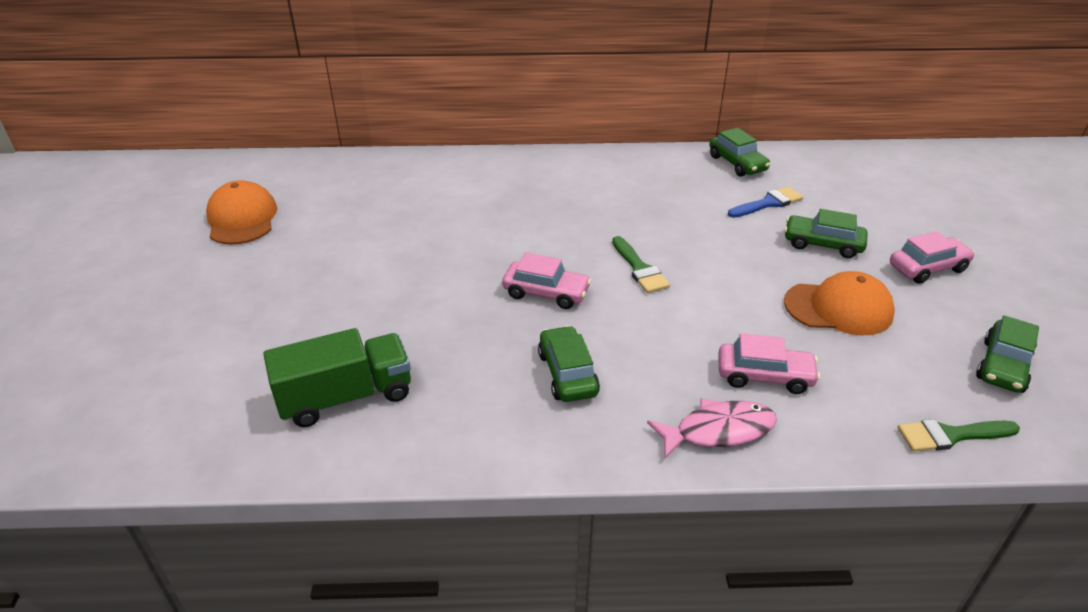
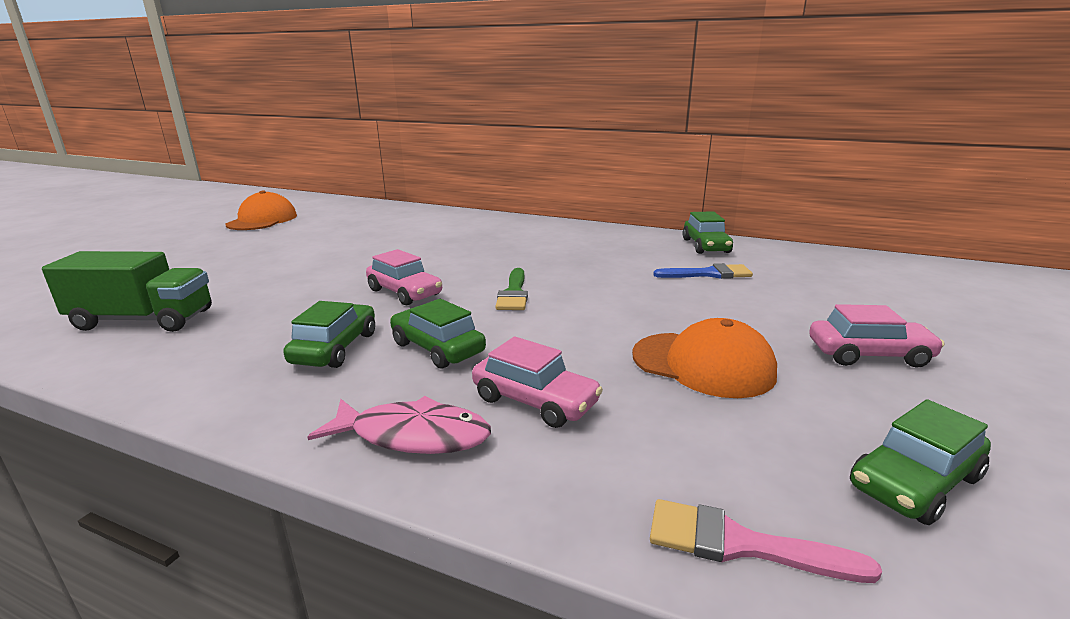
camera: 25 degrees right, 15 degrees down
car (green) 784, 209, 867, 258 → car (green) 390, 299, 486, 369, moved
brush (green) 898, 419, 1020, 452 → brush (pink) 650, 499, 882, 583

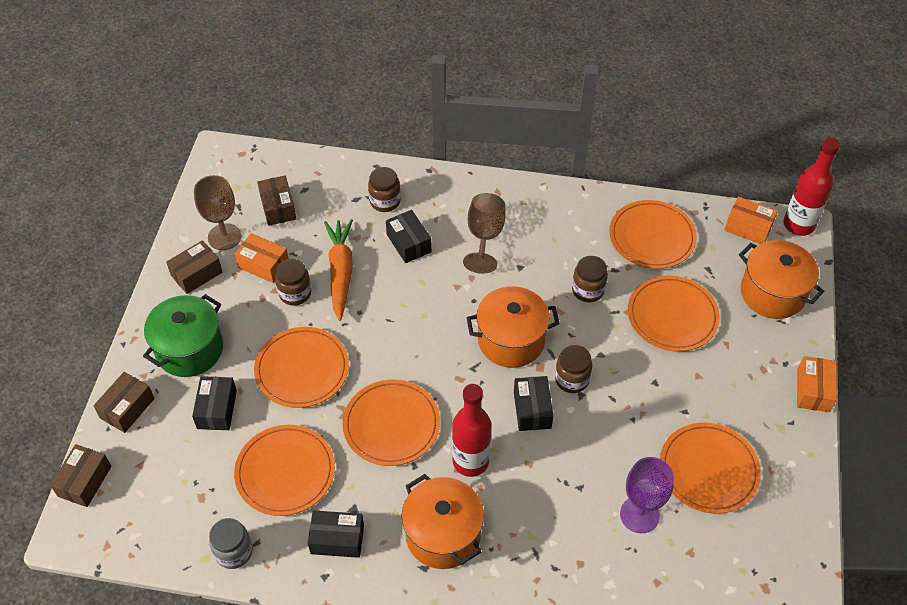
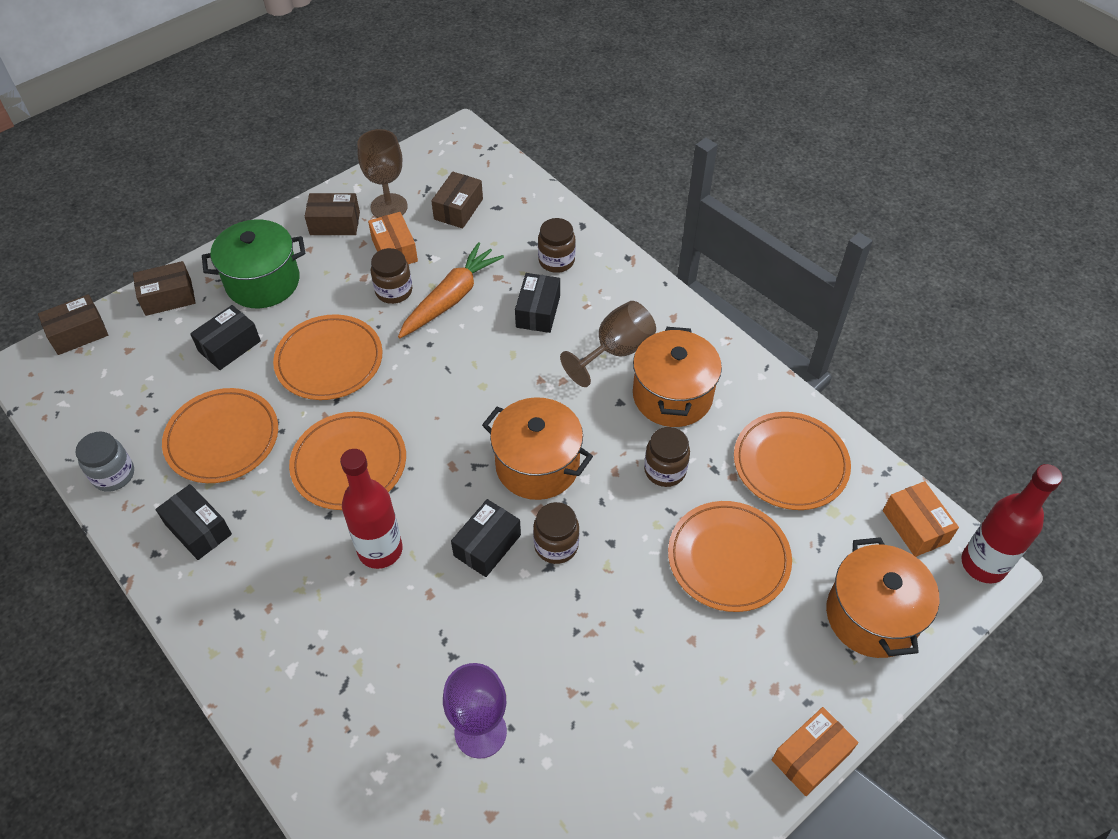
camera: 40 degrees right, 0 degrees up
plate (orange) 660, 423, 761, 514 → -
pot (orange) 402, 474, 484, 569 → pot (orange) 633, 327, 722, 427, moved

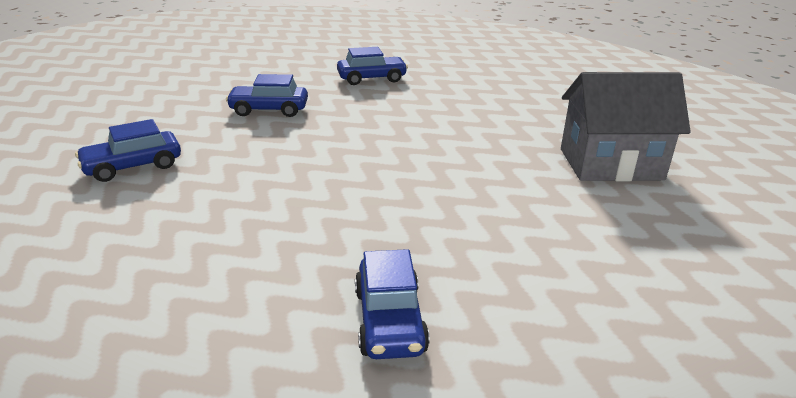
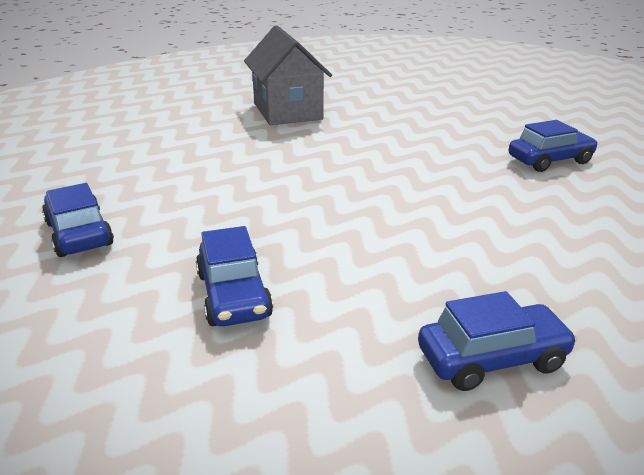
camera: 105 degrees left, 0 degrees up
car (blue) 75, 119, 181, 182 → car (blue) 418, 291, 578, 391, 60 degrees counterclockwise

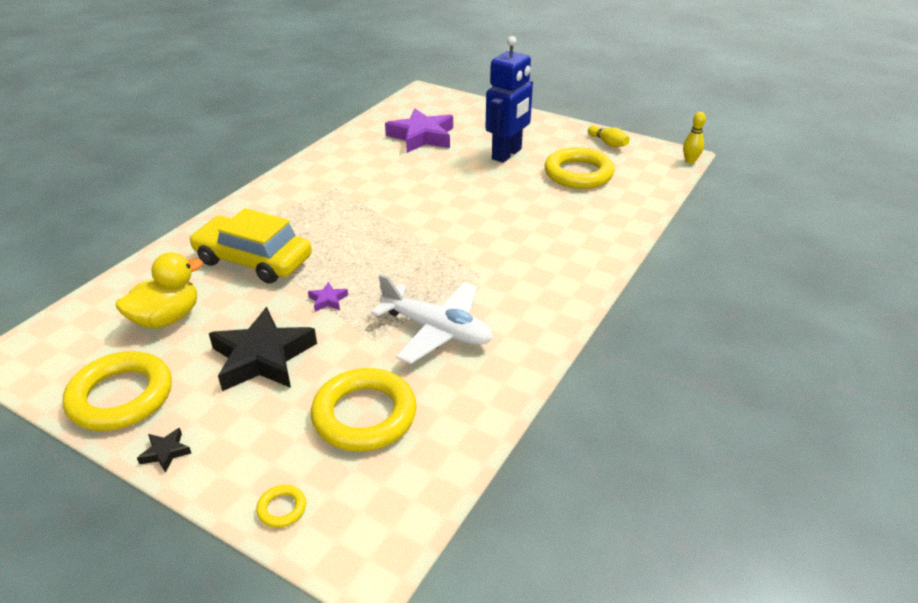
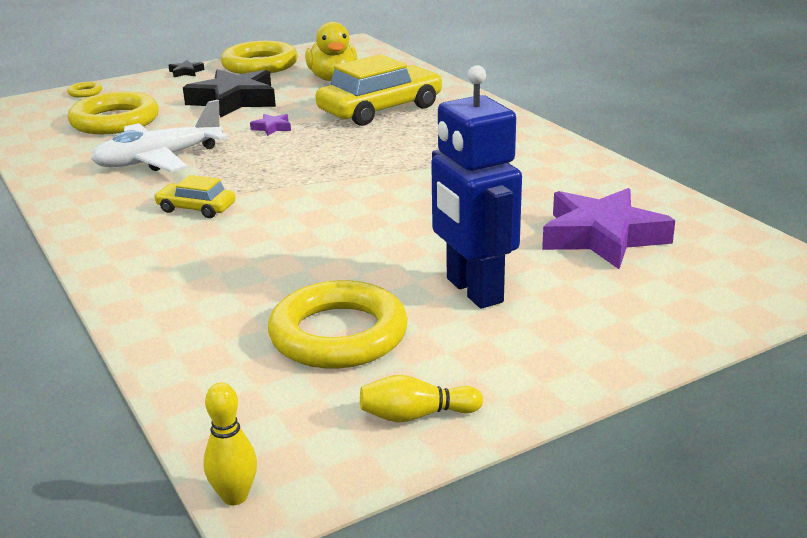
camera: 120 degrees right, 10 degrees down
- → car (yellow) 154, 175, 235, 218

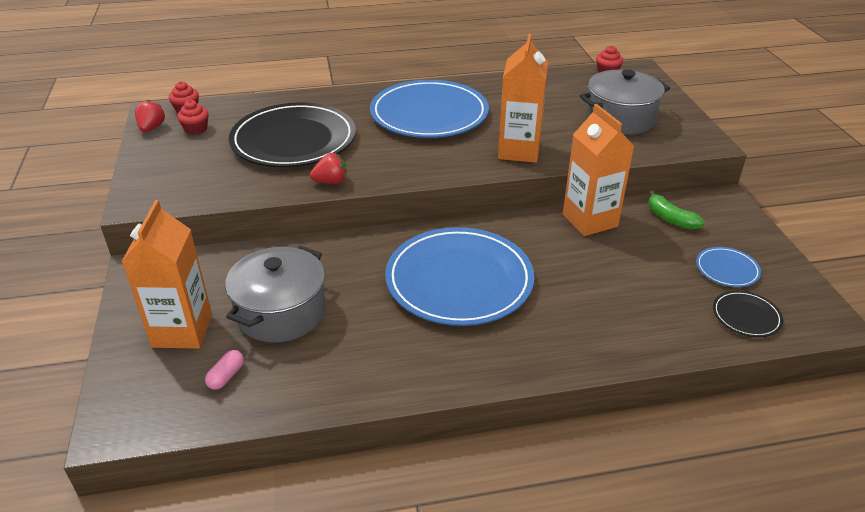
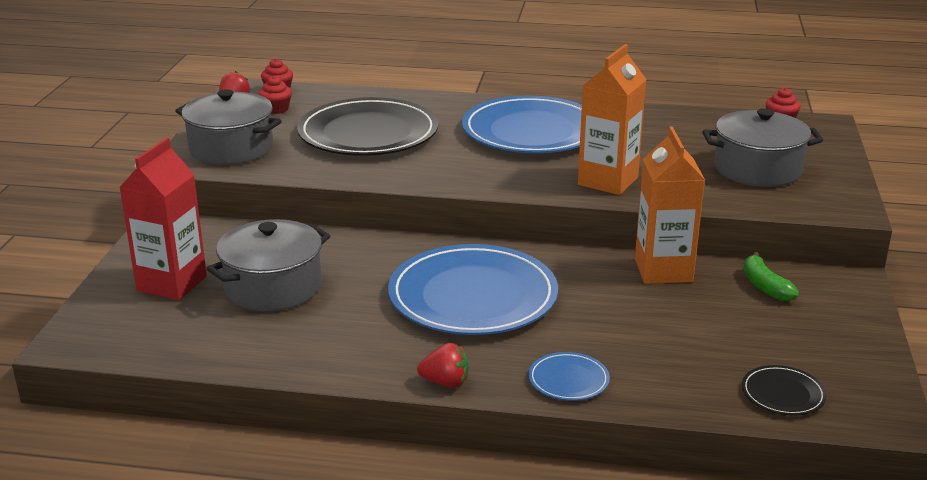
camera: 20 degrees right, 10 degrees down
capsule (pink) 205, 350, 244, 390 → -
- → pot (grey) 175, 89, 282, 165
strawberry (red) 310, 153, 347, 184 → strawberry (red) 417, 343, 468, 388, moved
plate (blue) 696, 247, 761, 287 → plate (blue) 529, 352, 610, 401, moved
carton (orange) 121, 200, 212, 349 → carton (red) 119, 138, 207, 300

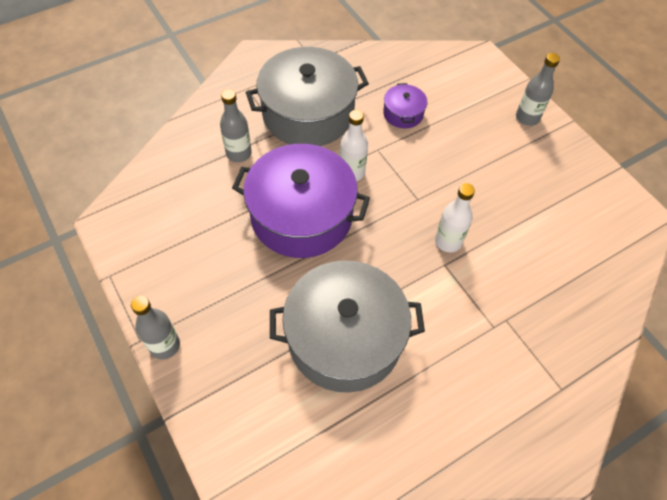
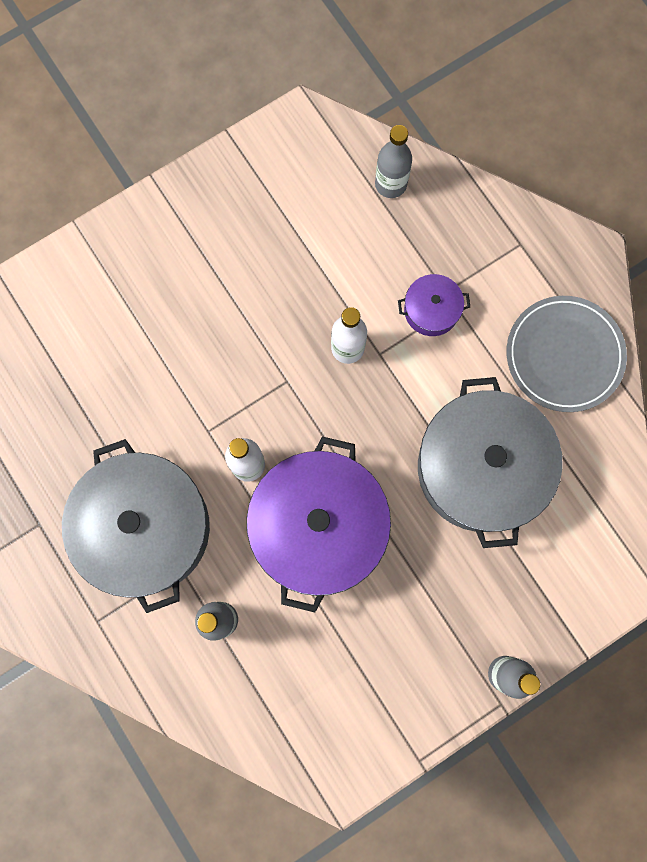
camera: 90 degrees left, 20 degrees up
- → plate (grey) 507, 296, 627, 412
pot (purple) 383, 83, 427, 128 → pot (purple) 398, 274, 470, 336, moved
bottle (grey) 516, 53, 560, 126 → bottle (grey) 375, 125, 412, 198, moved

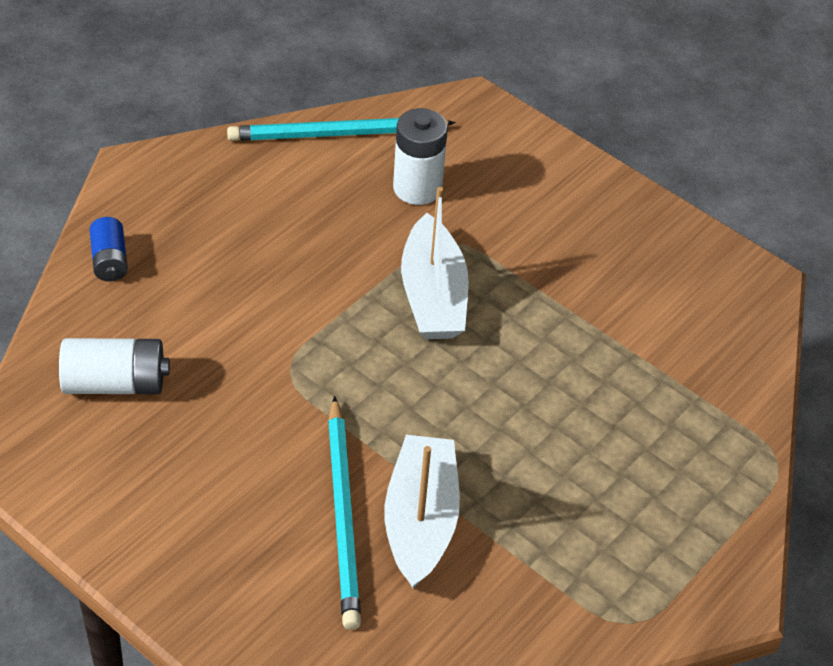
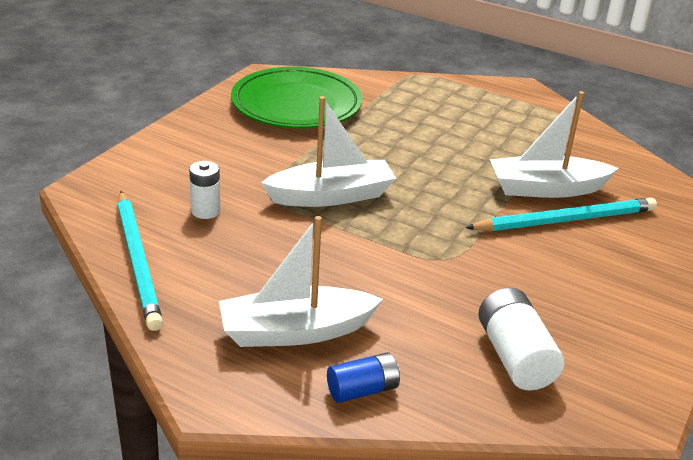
camera: 100 degrees left, 15 degrees down
- → boat (white) 219, 216, 383, 347
- → plate (green) 231, 67, 363, 129
battery (white) 393, 108, 448, 205 → battery (white) 189, 161, 220, 219, x0.64

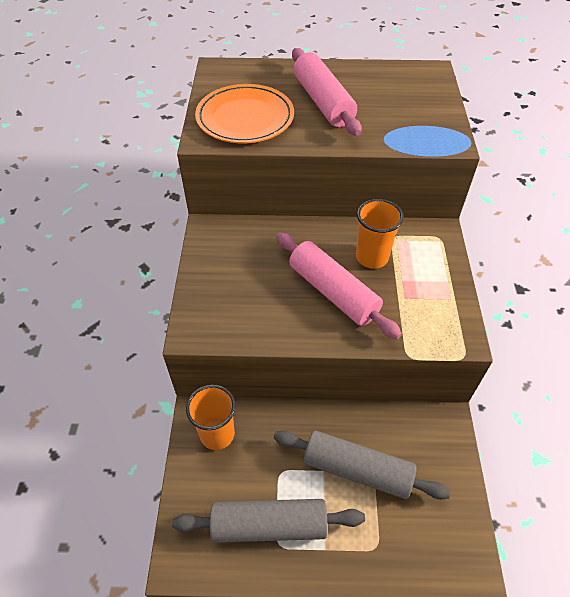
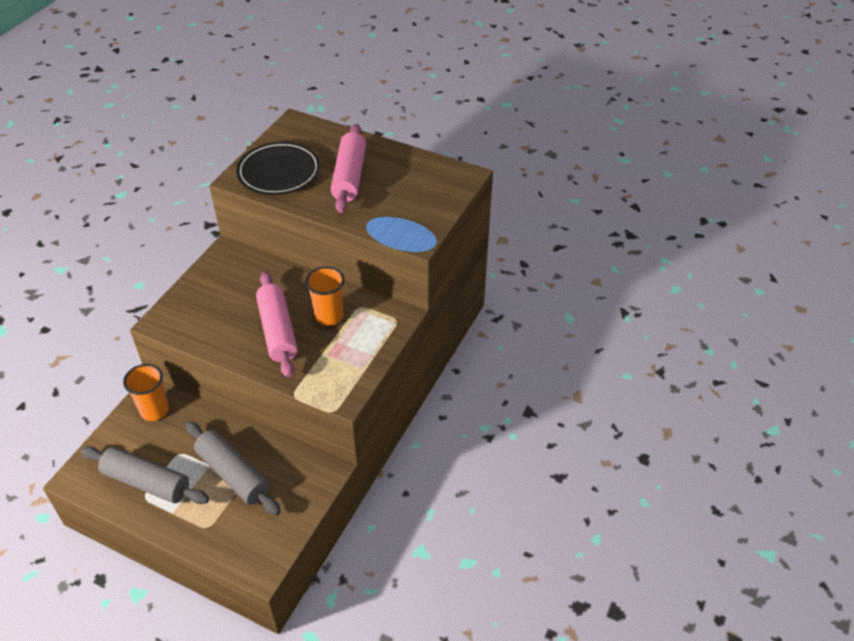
camera: 25 degrees right, 5 degrees down
plate (orange) 195, 84, 294, 143 → plate (black) 236, 142, 320, 195

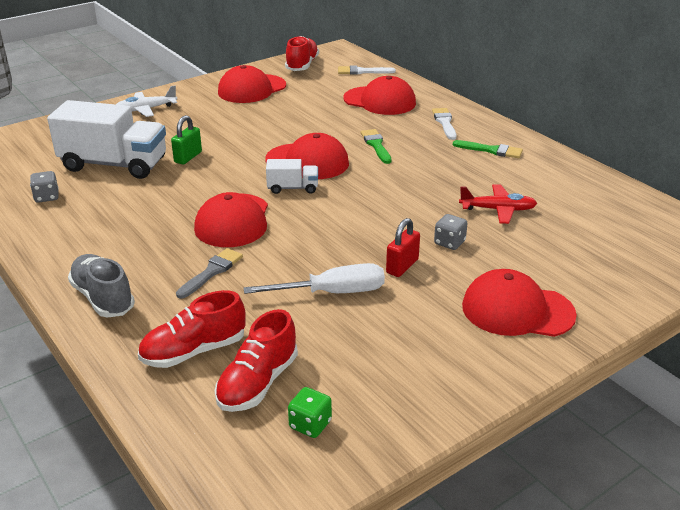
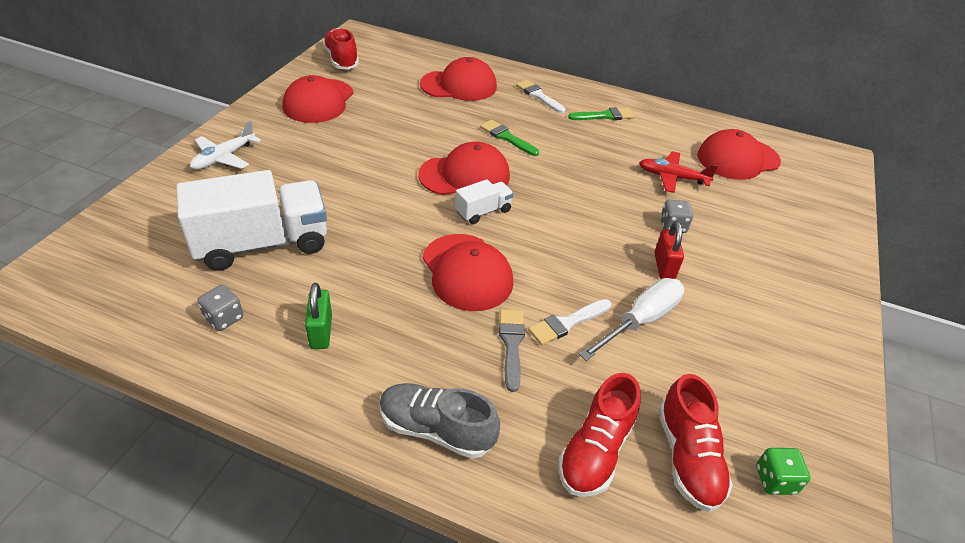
camera: 35 degrees left, 10 degrees up
padlock (green) 171, 115, 202, 165 → padlock (green) 305, 283, 332, 349, moved
brush (white) 338, 65, 396, 75 → brush (white) 528, 299, 611, 345, moved
cap (red) 462, 269, 577, 337 → cap (red) 697, 129, 781, 180, moved
plane (red) 459, 184, 537, 224 → plane (red) 639, 151, 718, 193, 135 degrees counterclockwise

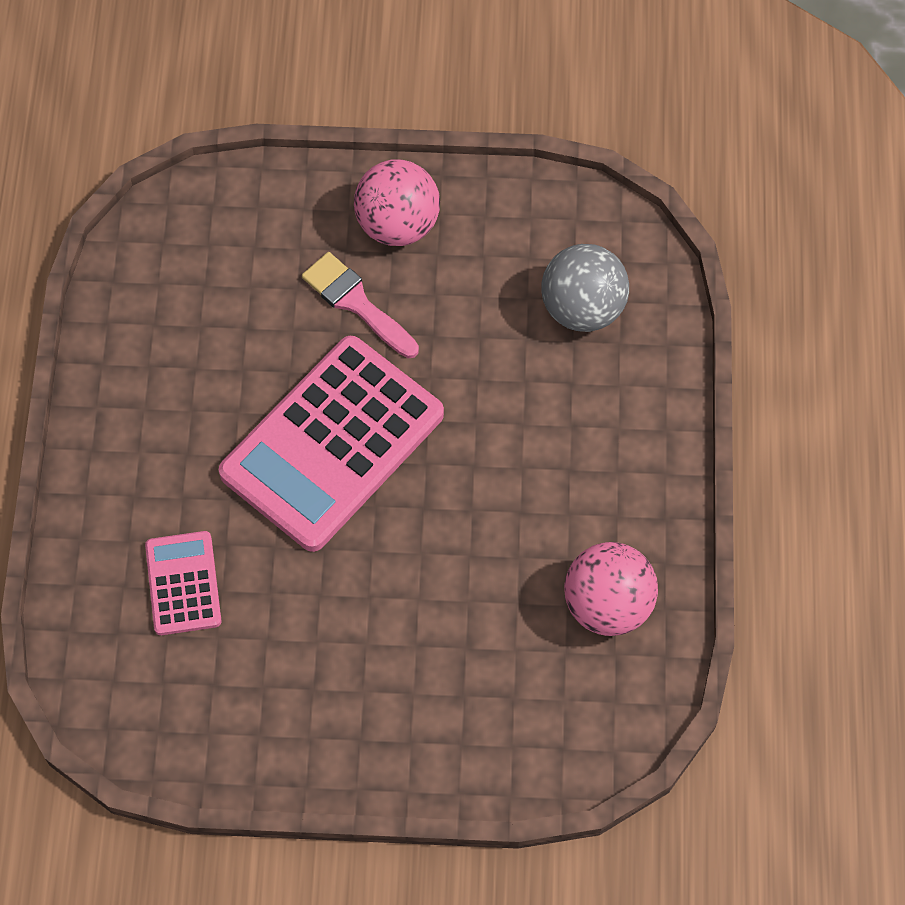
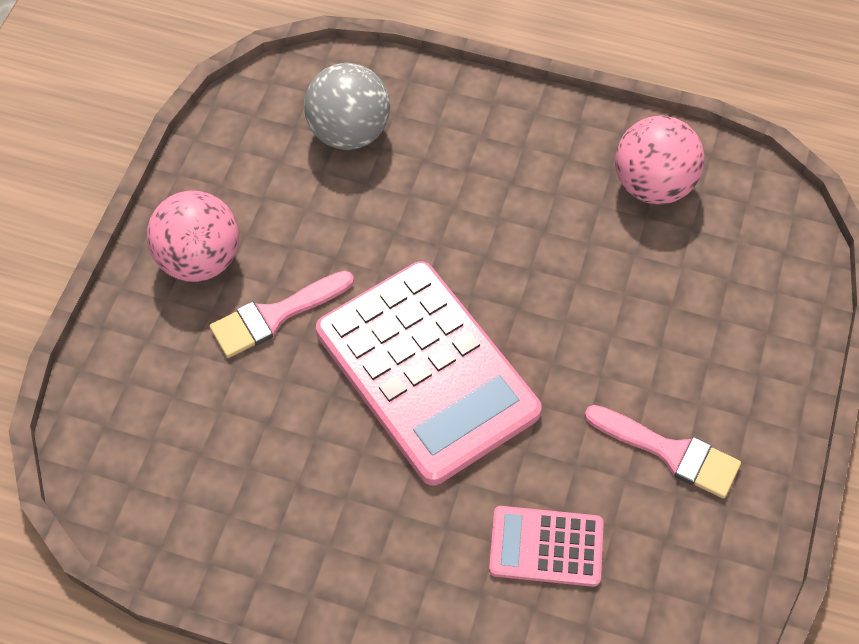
camera: 75 degrees left, 5 degrees down
- → brush (pink) 585, 405, 741, 498

